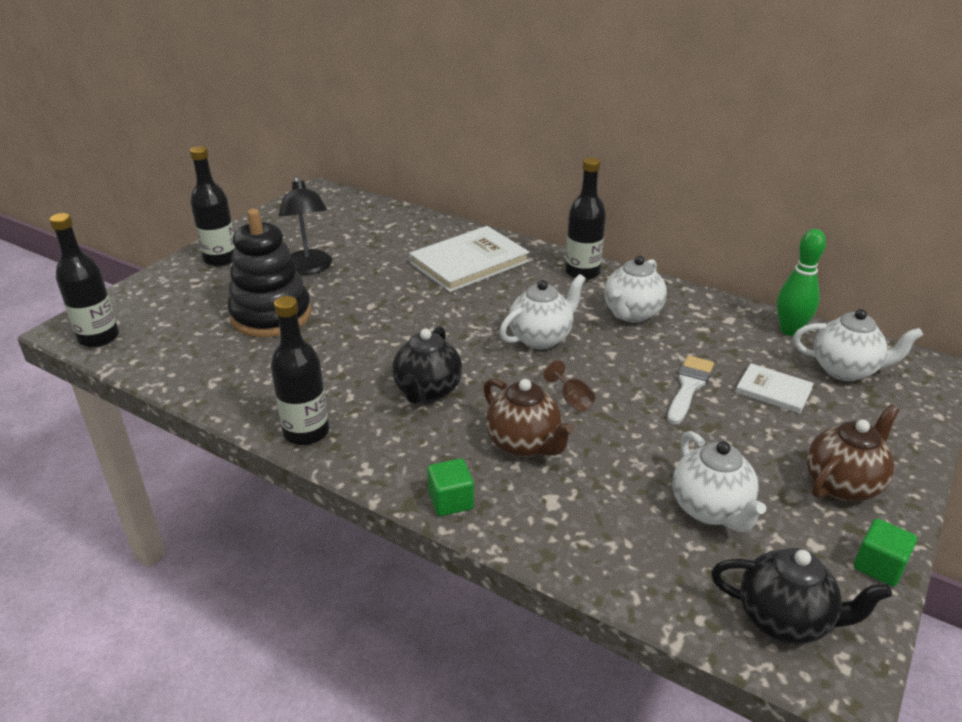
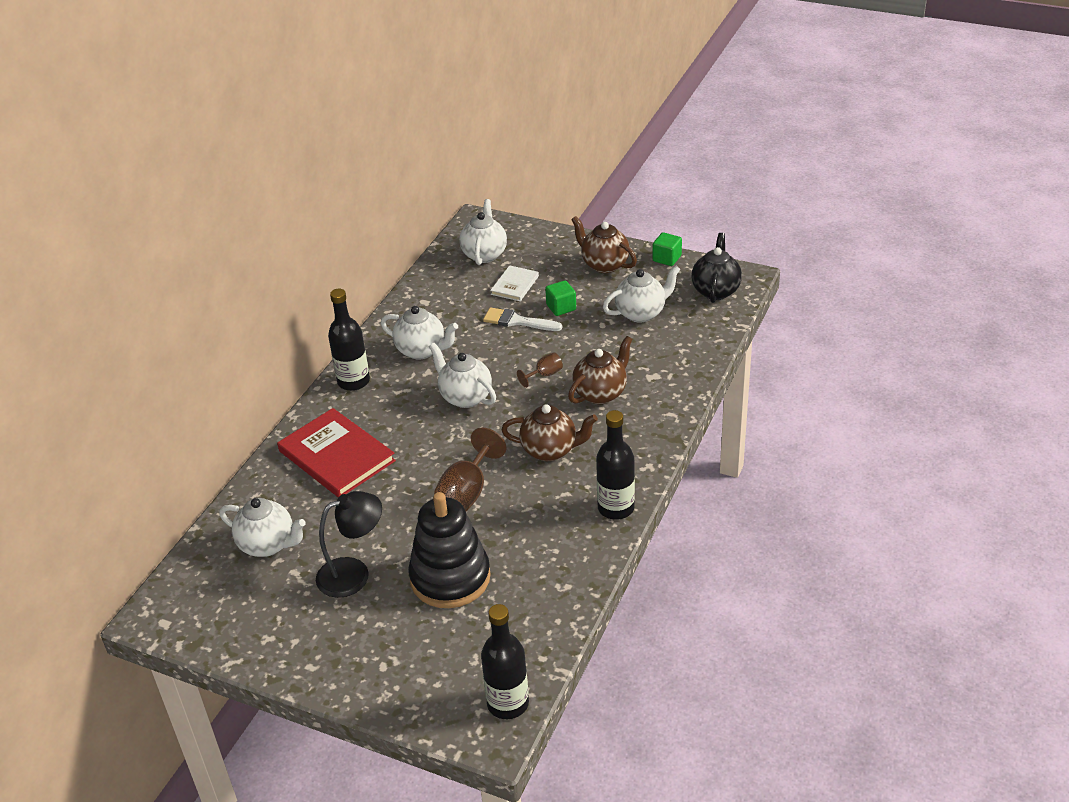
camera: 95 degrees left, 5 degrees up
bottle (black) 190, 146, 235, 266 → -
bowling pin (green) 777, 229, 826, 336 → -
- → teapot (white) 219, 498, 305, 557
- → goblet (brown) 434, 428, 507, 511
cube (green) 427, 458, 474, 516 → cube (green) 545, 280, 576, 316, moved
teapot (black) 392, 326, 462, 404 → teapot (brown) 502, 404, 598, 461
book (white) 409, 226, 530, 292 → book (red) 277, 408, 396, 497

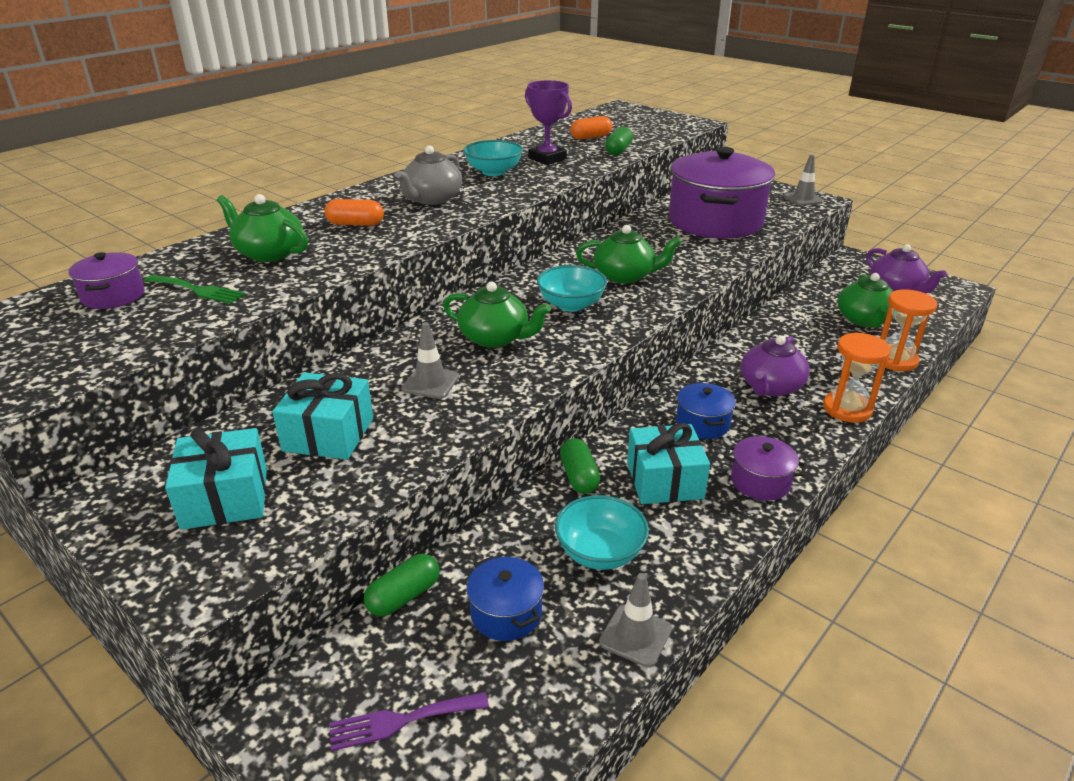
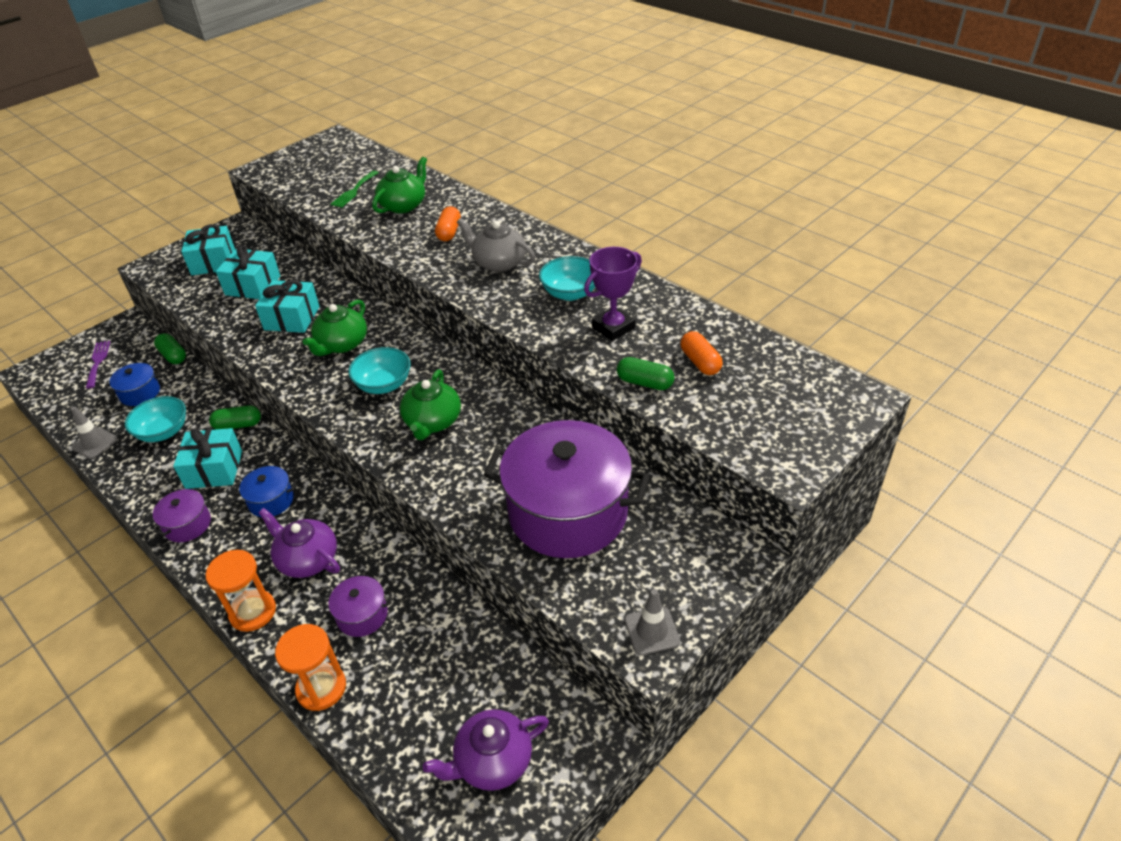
camera: 95 degrees right, 10 degrees up
teapot (green) 837, 273, 894, 328 → -
pot (purple) 69, 252, 145, 309 → pot (purple) 323, 576, 392, 637, moved
traffic cone (grey) 401, 322, 459, 399 → gift (turquoise) 255, 280, 320, 333

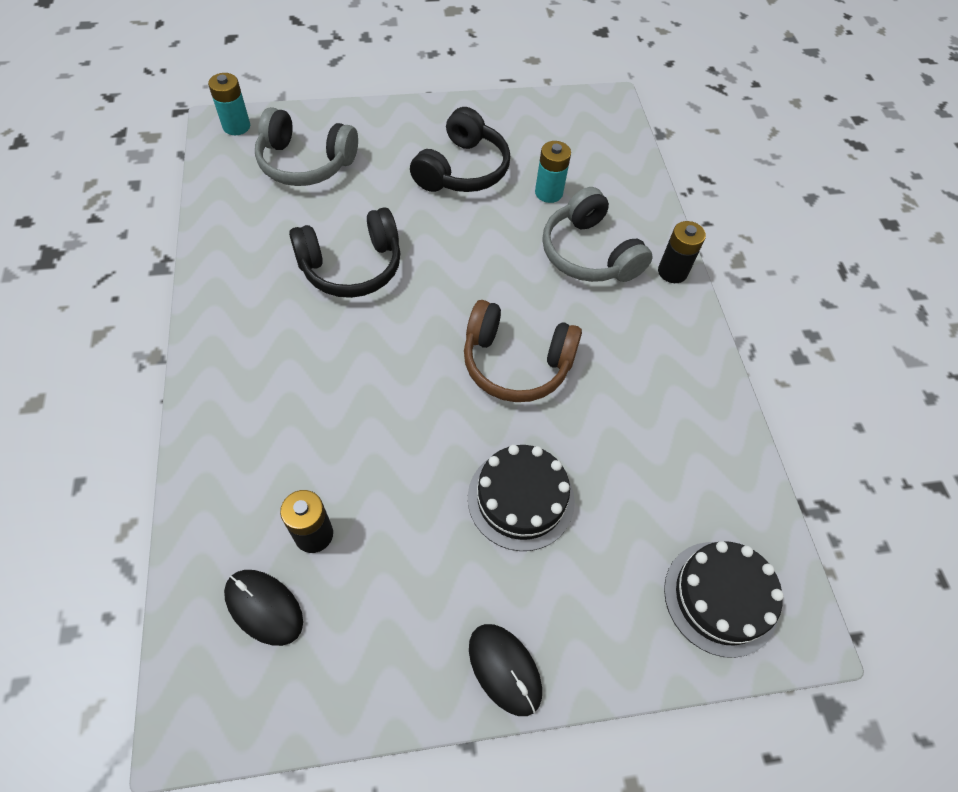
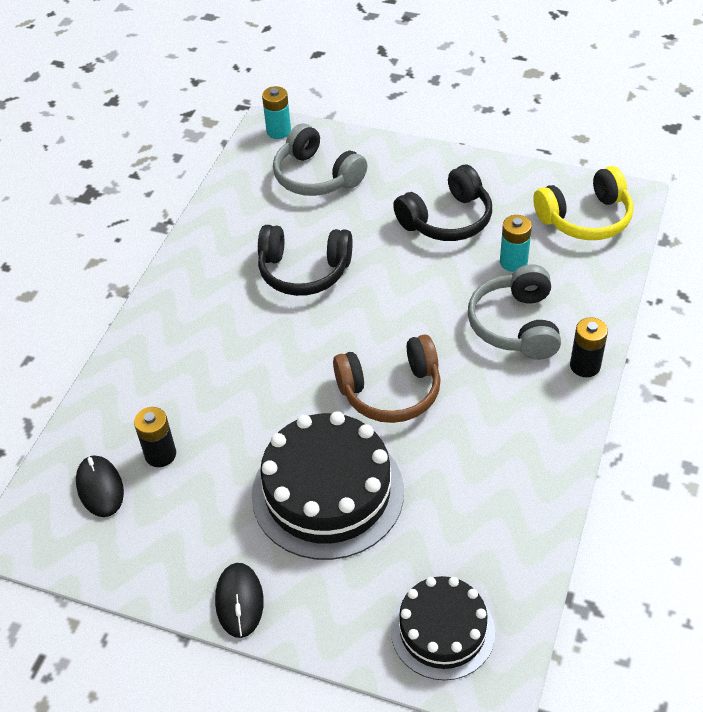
camera: 35 degrees right, 10 degrees down
- → headphones (yellow) 533, 166, 633, 240
headphones (brown) 464, 300, 582, 402 → headphones (brown) 333, 334, 441, 423, 60 degrees counterclockwise
cake (black) 468, 445, 575, 551 → cake (black) 252, 411, 404, 560, x1.61

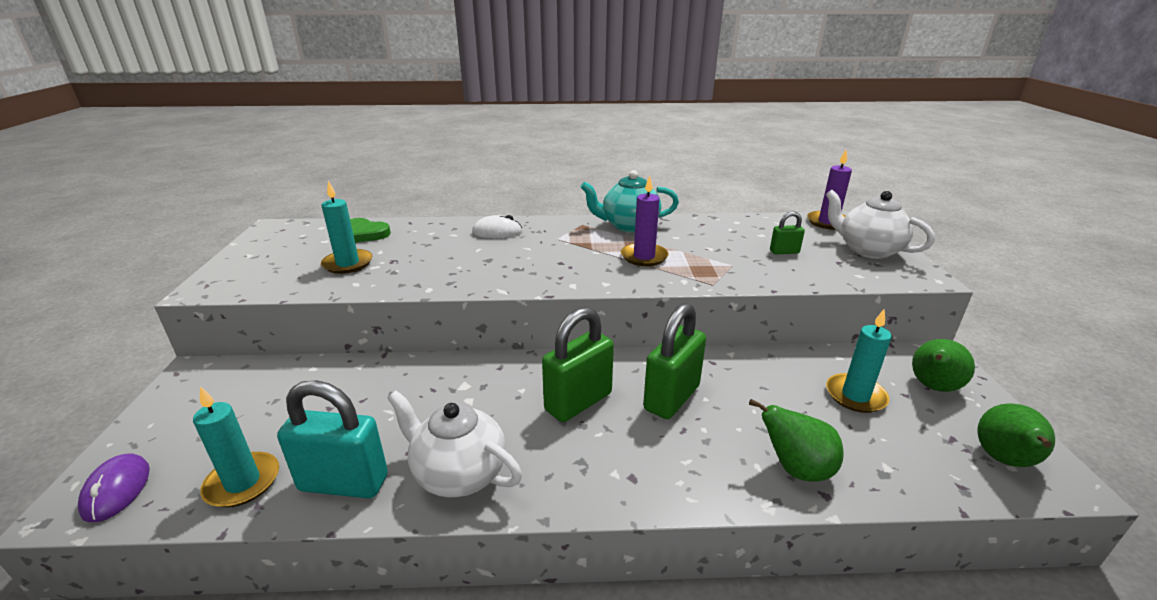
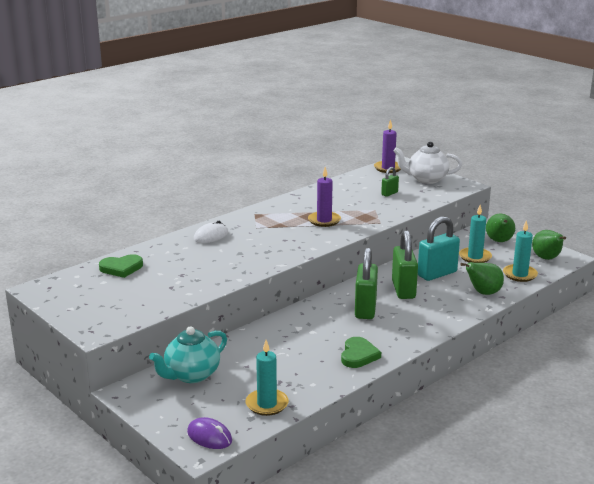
camera: 40 degrees left, 5 degrees down
padlock (turquoise) 277, 380, 388, 498 → padlock (turquoise) 418, 216, 460, 281, moved
candle (turquoise) 321, 181, 372, 274 → candle (turquoise) 503, 220, 538, 282, moved
teapot (turquoise) 581, 170, 679, 232 → teapot (turquoise) 149, 326, 227, 383, moved
teapot (white) 387, 391, 522, 498 → heart (green) 341, 337, 381, 368

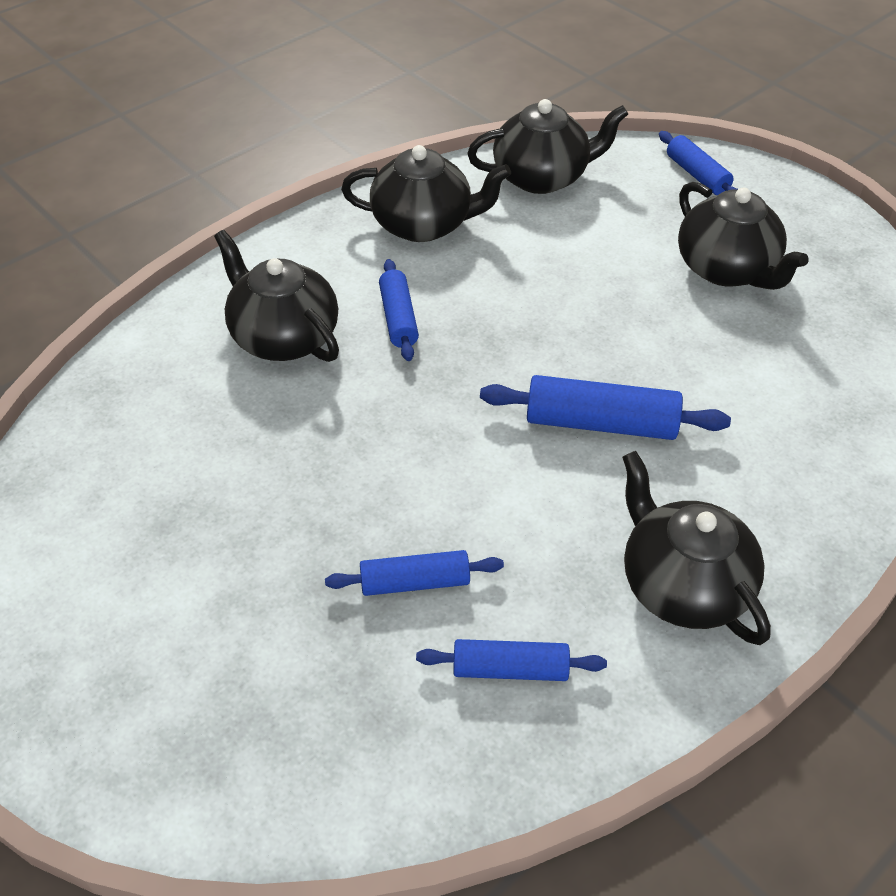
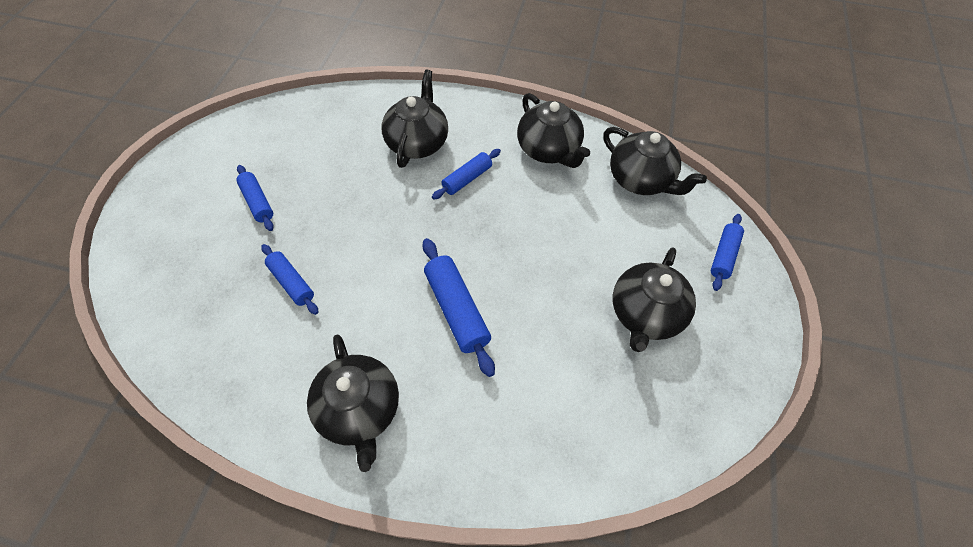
camera: 55 degrees right, 10 degrees up
rolling pin (blue) 416, 639, 607, 681 → rolling pin (blue) 236, 165, 274, 231, moved
teapot (black) 622, 451, 771, 645 → teapot (black) 307, 335, 399, 472, 135 degrees clockwise

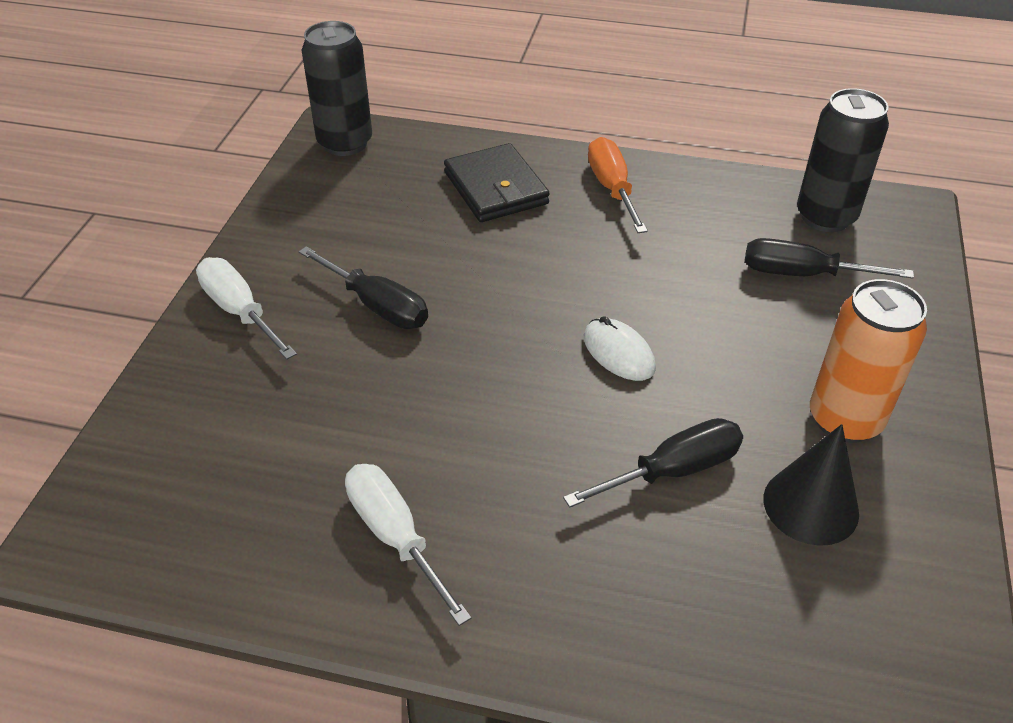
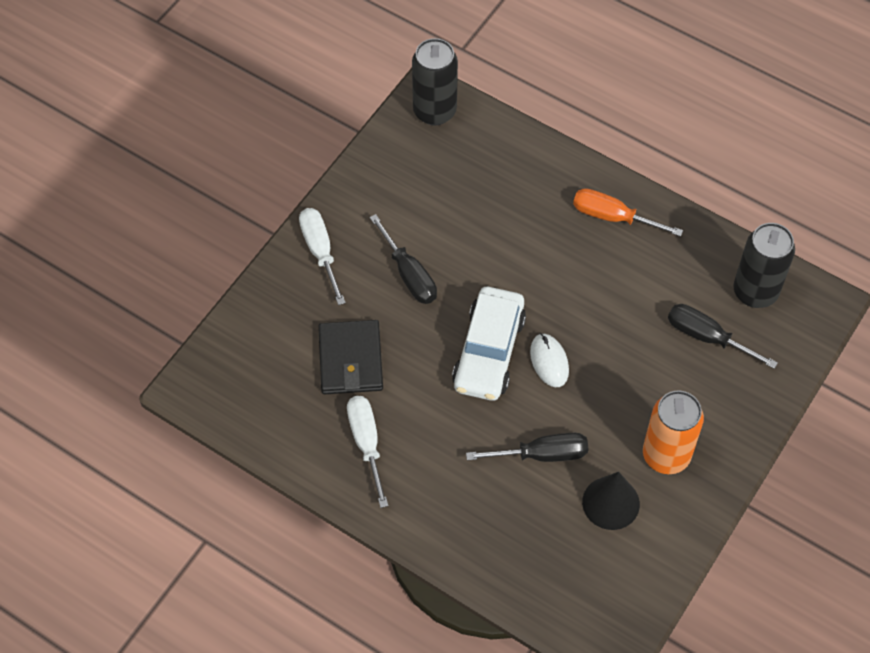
camera: 20 degrees right, 15 degrees up
- → car (white) 452, 287, 526, 401
wallet (black) 444, 143, 550, 222 → wallet (black) 318, 320, 383, 394, moved
screwdriver (orange) 588, 137, 648, 233 → screwdriver (orange) 573, 188, 683, 237, 75 degrees counterclockwise

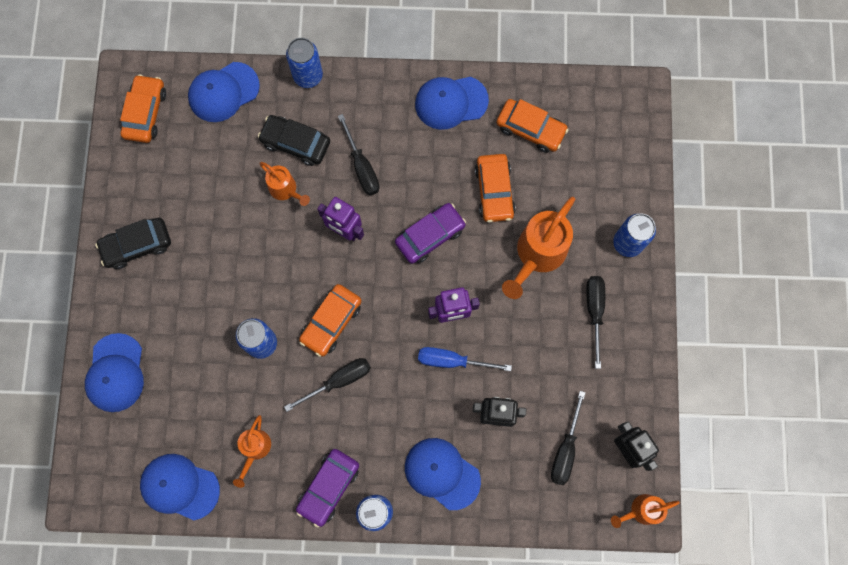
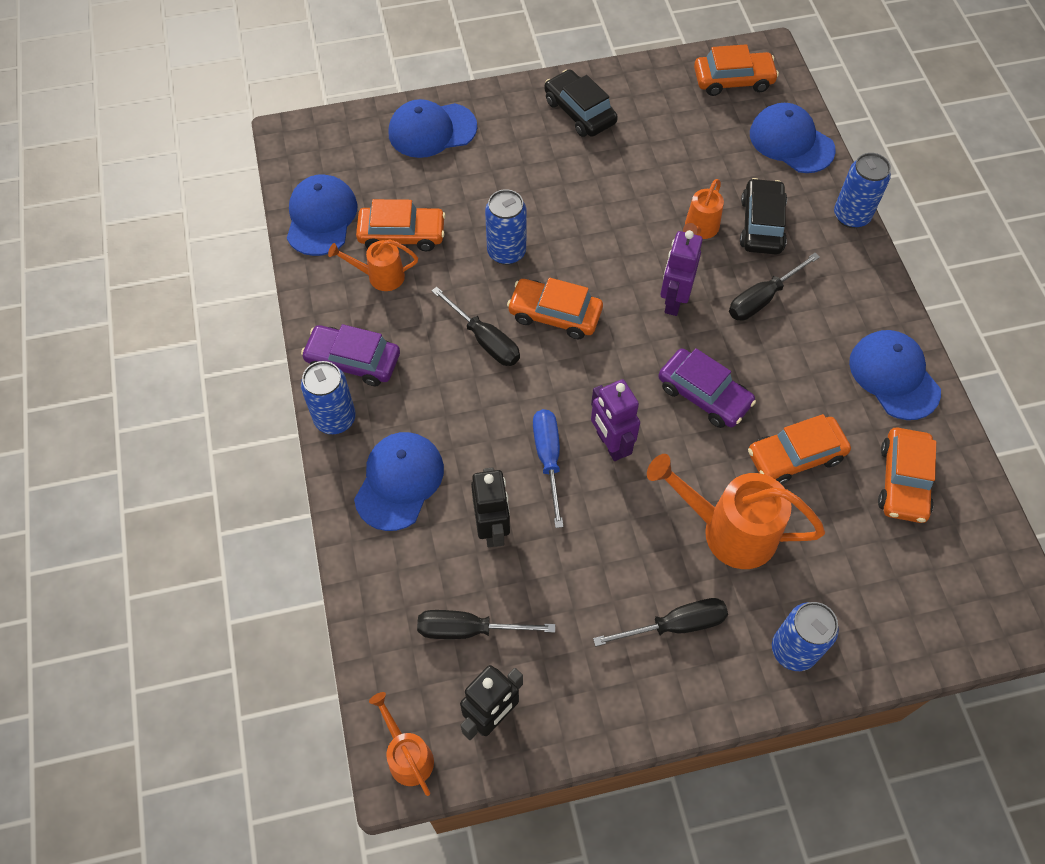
camera: 75 degrees right, 15 degrees down
- → car (orange) 356, 199, 446, 251

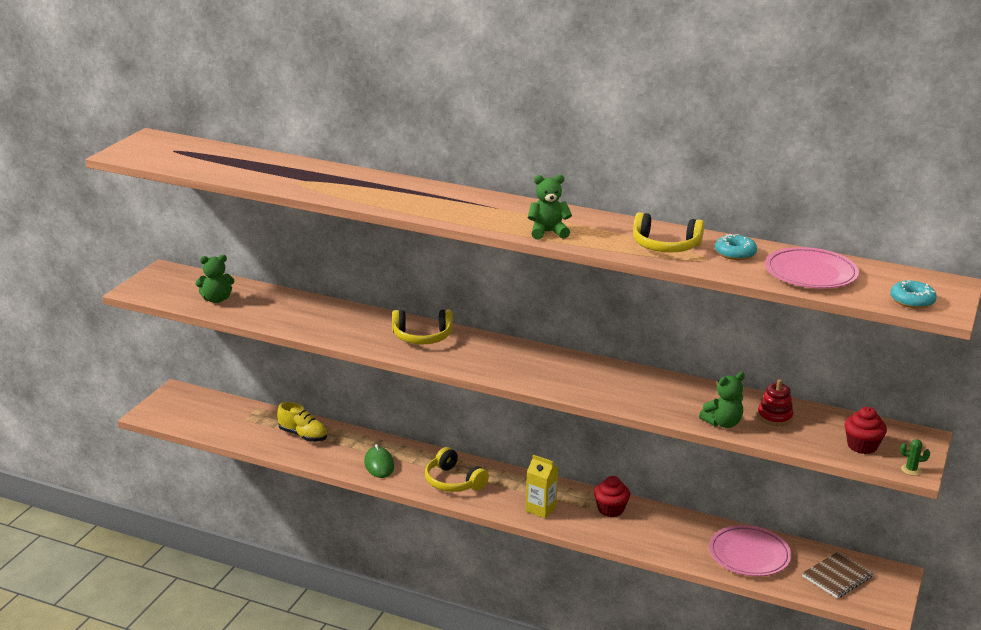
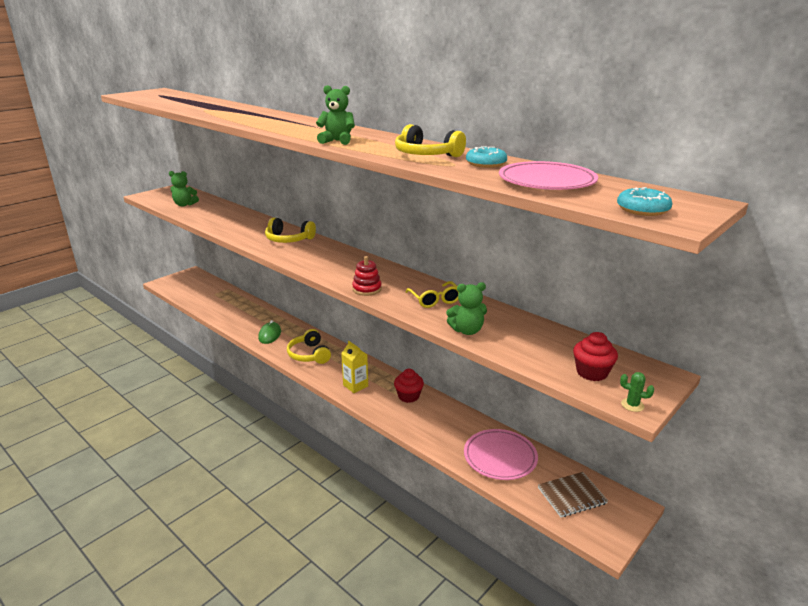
camera: 20 degrees right, 0 degrees up
shoe (yellow) 277, 402, 327, 442 → -
- → glasses (yellow) 406, 281, 459, 308
stacking toy (red) 757, 379, 793, 426 → stacking toy (red) 352, 256, 382, 296, moved

